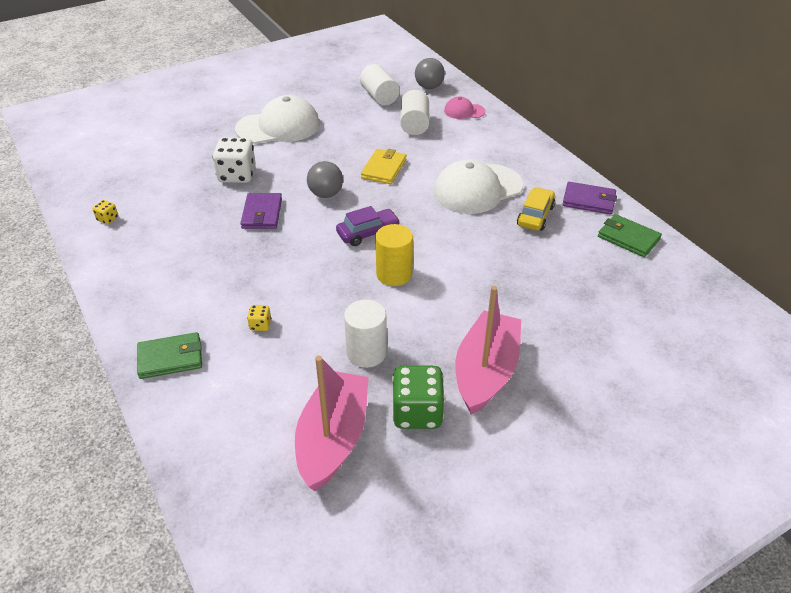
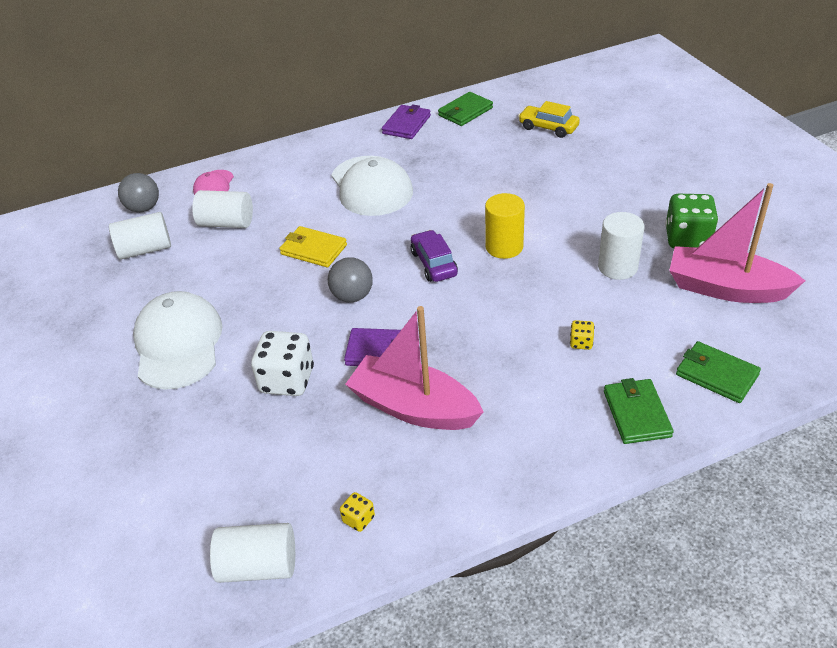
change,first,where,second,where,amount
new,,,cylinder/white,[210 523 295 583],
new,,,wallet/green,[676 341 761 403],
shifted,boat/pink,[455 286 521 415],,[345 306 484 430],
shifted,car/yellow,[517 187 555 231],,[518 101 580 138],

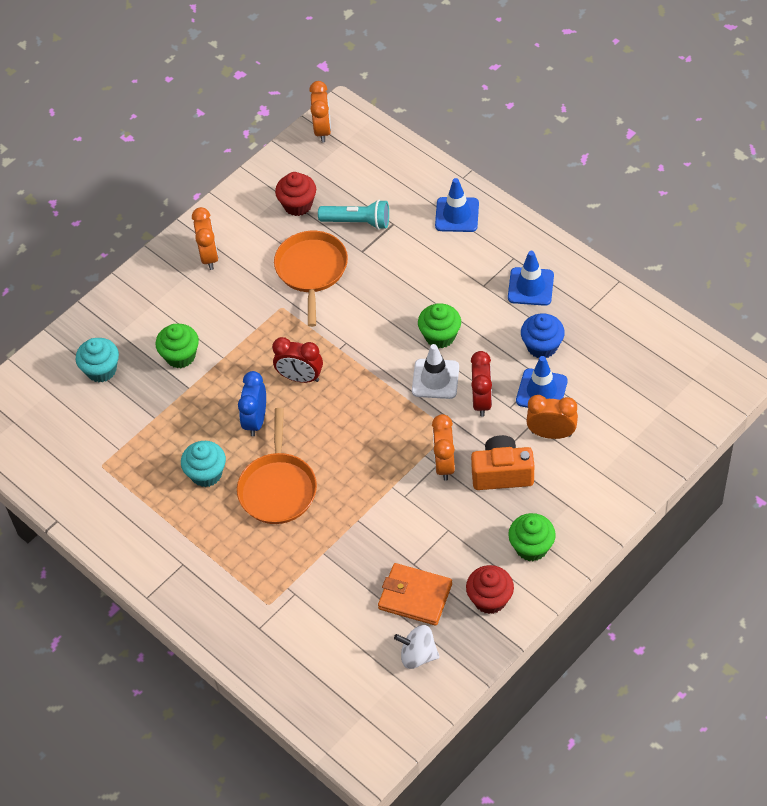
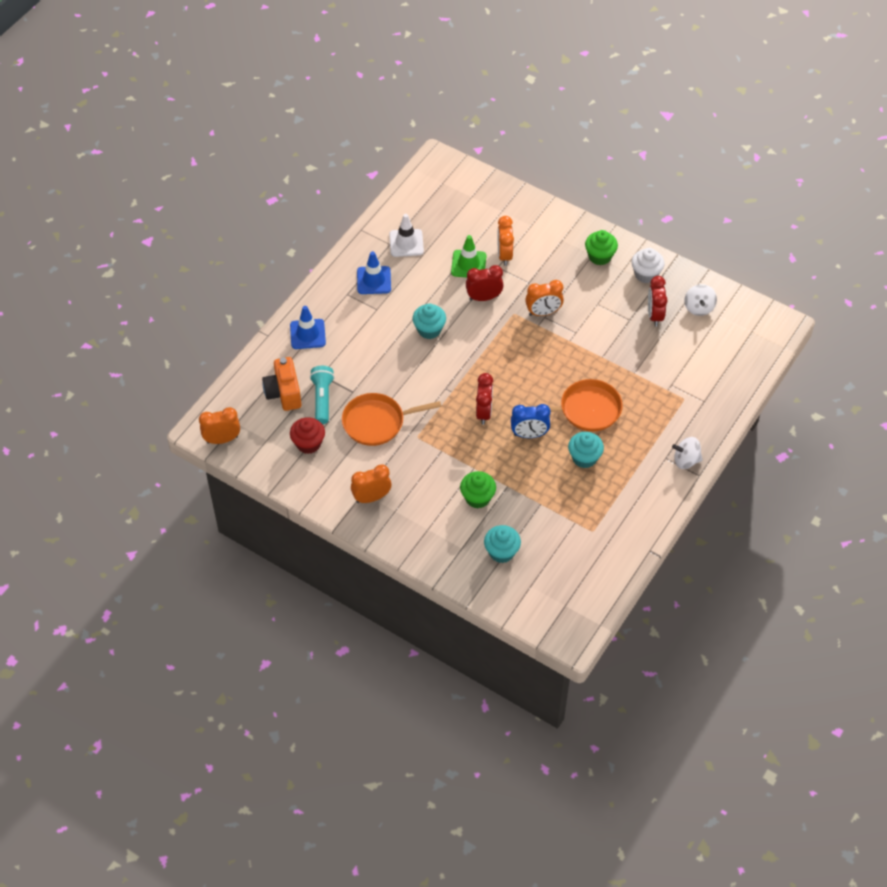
change,first,where,second,where,amount
gone,cupcake/blue,[521 314 565 358],,,
new,,,spinning top/white,[672 437 703 469],
shifted,traffic cone/white,[412 344 459 399],,[389 214 424 257],
shifted,camera/orange,[471 435 534 490],,[262 357 302 411],
swapped,wallet/orange,[378 563 452 626],clock/red,[648 276 668 326],
repainted,cupcake/green,[418 303 461 348],cupcake/turquoise,[413 304 446 339],
repainted,cupcake/red,[466 565 514 614],cupcake/white,[631 248 665 283],
repainted,traffic cone/blue,[516 356 568 408],traffic cone/green,[451 235 486 277],

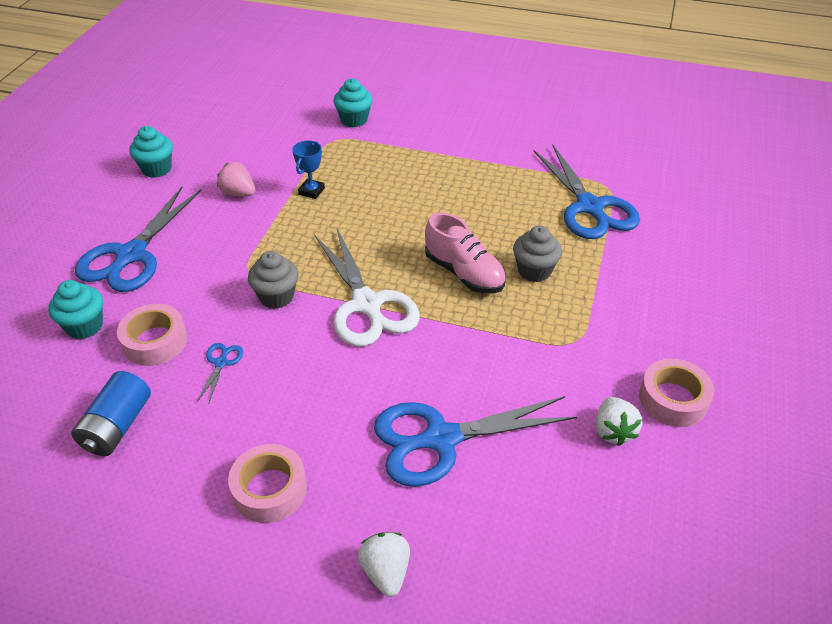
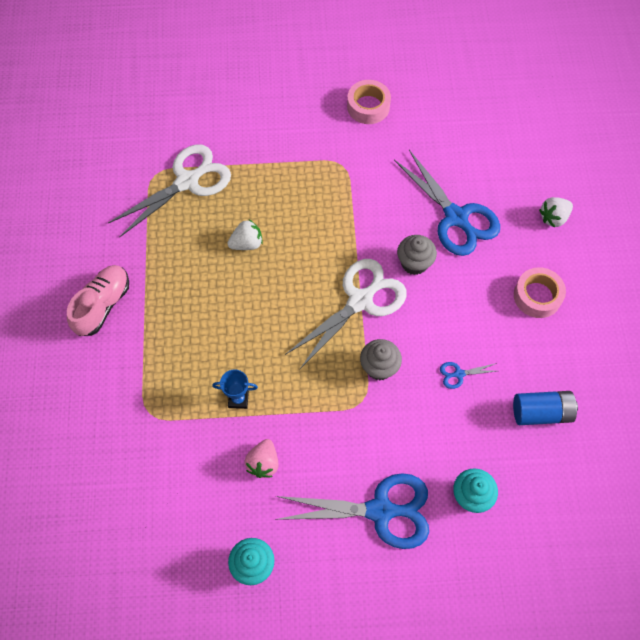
change,first,where,second,where,amount
gone,tape/pink,[117 304 187 366],,,
gone,cupcake/turquoise,[333 78 373 127],,,
shifted,shoe/pink,[425 213 506 293],,[67 265 129 336],
shifted,cupcake/grey,[513 226 562 282],,[397 235 437 275],
shifted,strawberry/white,[596 397 642 446],,[227 220 263 250],
repainted,scissors/blue,[533 144 640 239],scissors/white,[108 144 231 237],

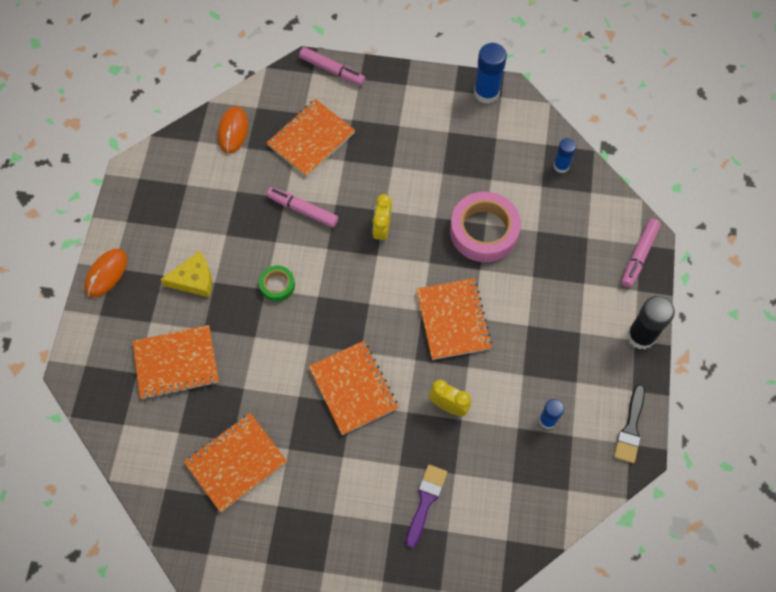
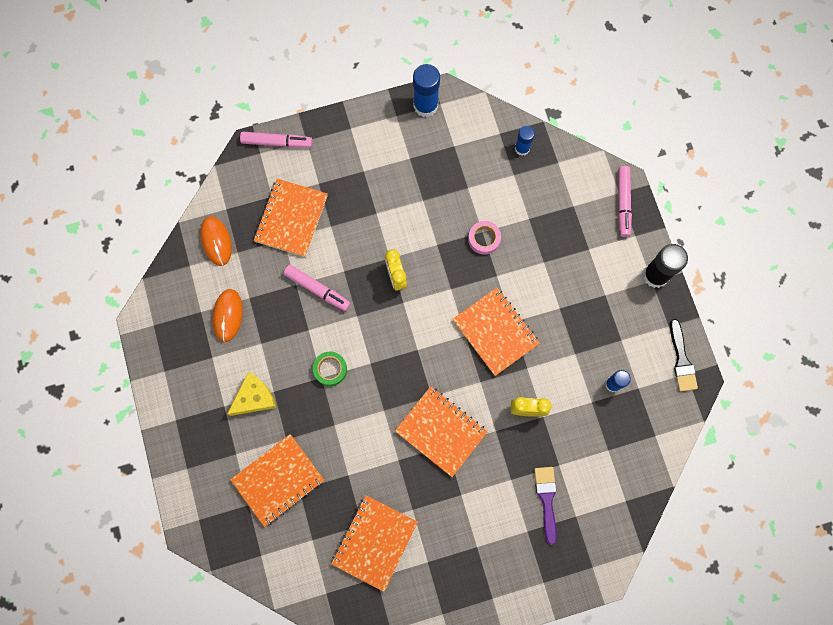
change,first,where,second,where,amount
shifted,mouse/orange,[85 249 127 298],,[213 289 243 342],
rotated,marker/pink,[267 187 338 227],,[283 265 351 311],150 degrees counterclockwise
scaled,tape/pink,[450 192 521 262],,[468 221 501 255],x0.50

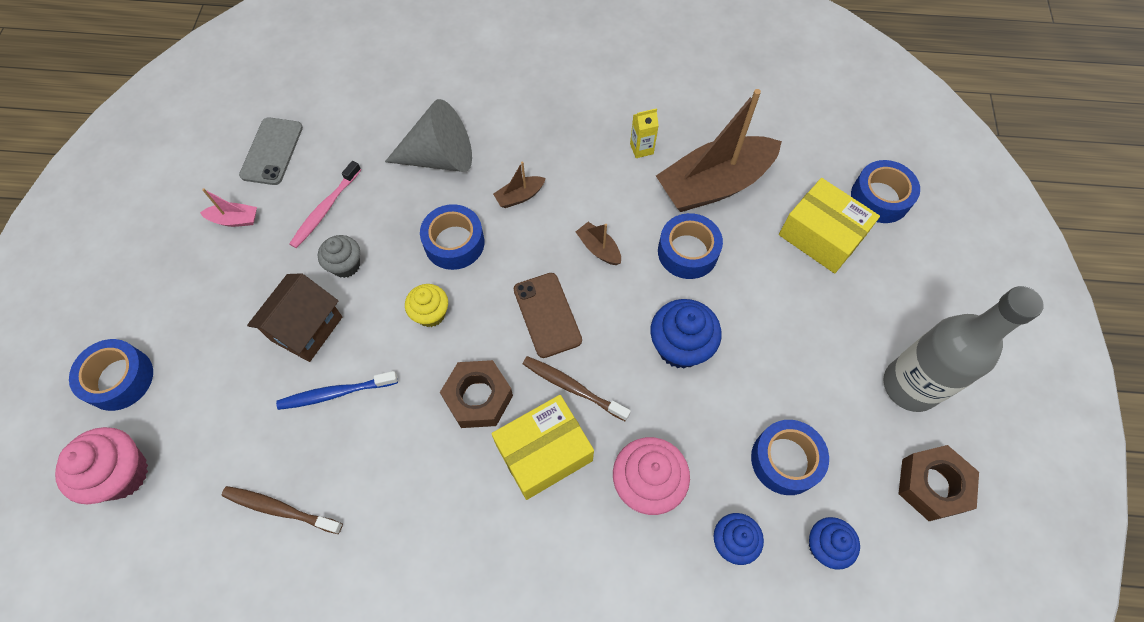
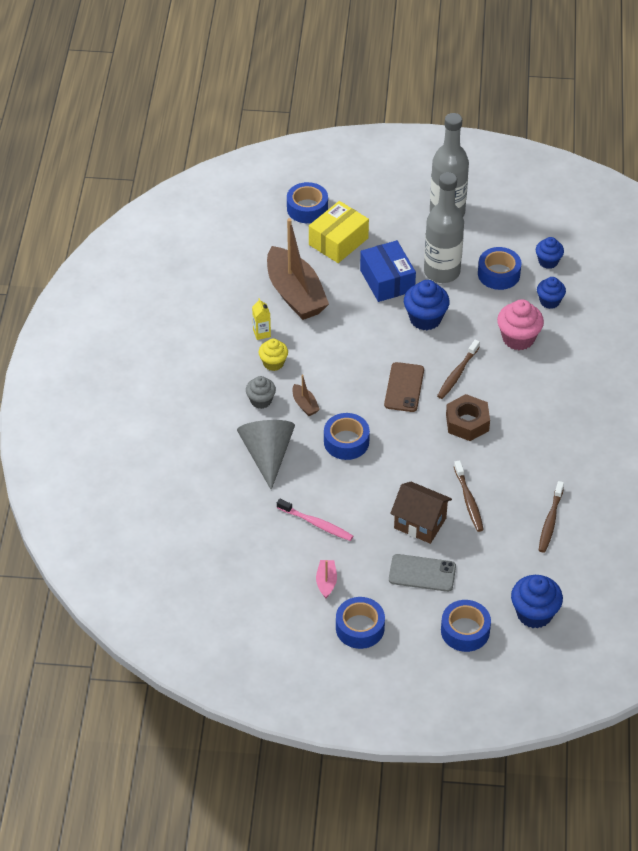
change,first,where,second,where,amount
gone,box/yellow,[491 395 594 500],,,
gone,boat/brown,[576 222 621 265],,,
gone,nut/brown,[899 445 979 521],,,
new,,,box/blue,[360 240 416 302],
new,,,bottle/grey,[424 172 464 283],
shifted,phone/grey,[239 117 303 185],,[389 554 456 592],
shifted,cupcake/grey,[318 235 360 278],,[246 376 276 409],
shifted,cupcake/yellow,[405 284 448 327],,[259 338 288 371],
shifted,tape/blue,[658 213 723 279],,[336 597 385 649],
repainted,cupcake/pink,[55 427 148 505],cupcake/blue,[511 575 563 629],
repainted,toothbrush/blue,[276 371 398 410],toothbrush/brown,[454 460 484 532],
rotated,phone/brown,[514 273 582 358],,[384 362 424 412],60 degrees counterclockwise

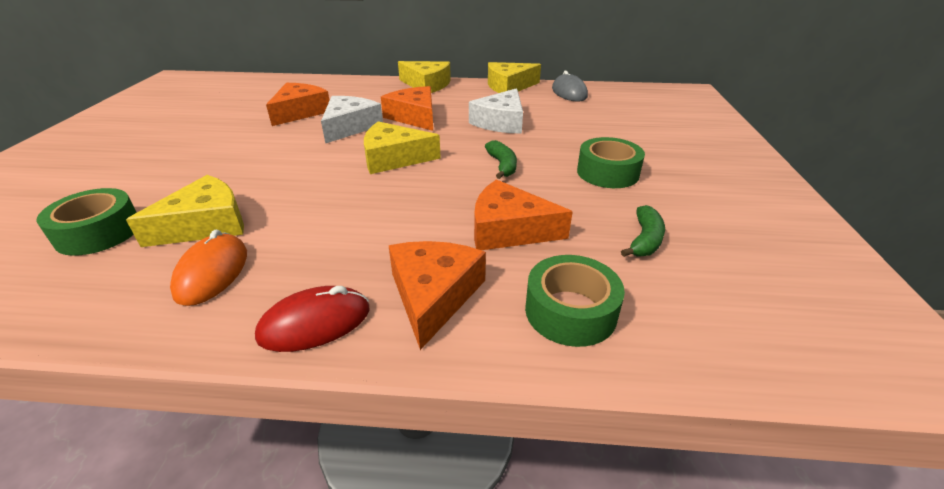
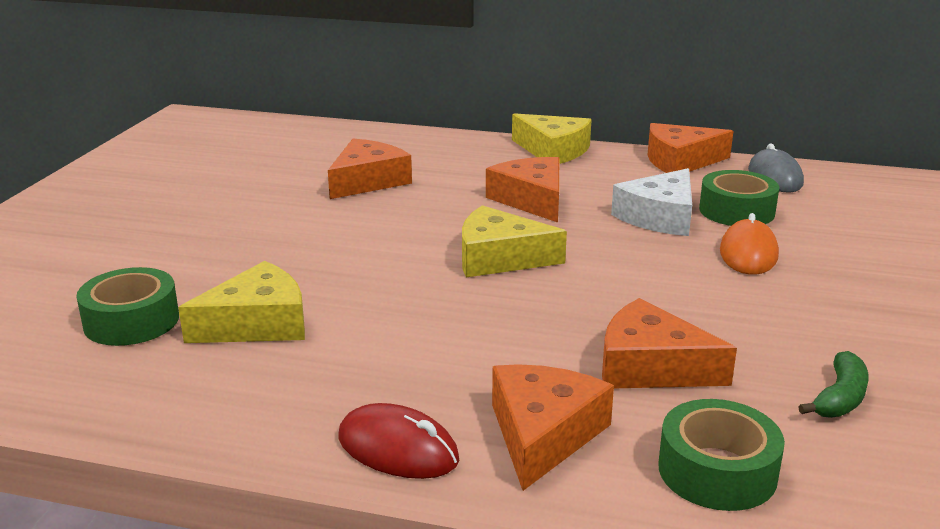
change,first,where,second,where,amount
gone,cheese/white,[321 96 383 144],,,
gone,banana/green,[485 140 517 179],,,
shifted,mouse/orange,[170 230 247 306],,[720 213 779 275],
shifted,tape/green,[577 137 645 188],,[699 170 779 226],
repainted,cheese/yellow,[488 62 541 93],cheese/orange,[648 123 733 173],
rotated,mouse/red,[255 286 370 352],,[338 403 460 479],45 degrees clockwise

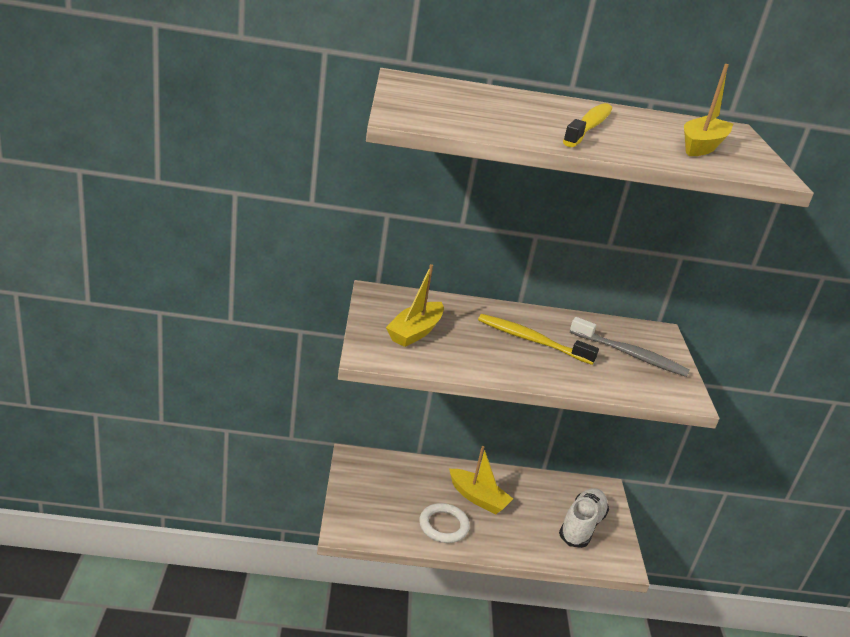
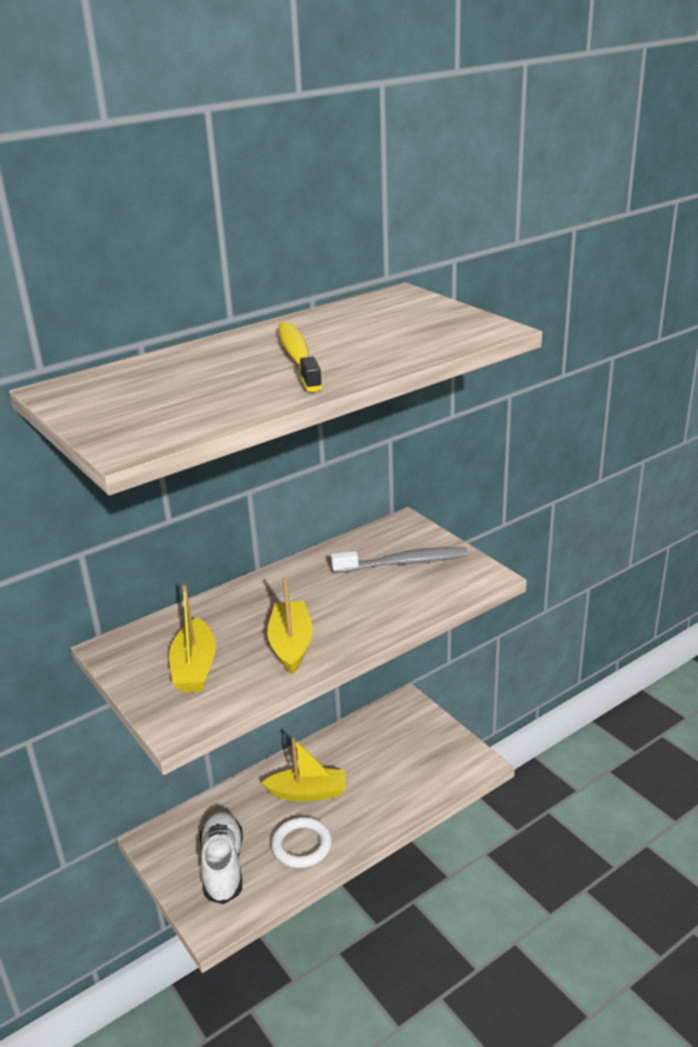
change,first,where,second,where,amount
gone,toothbrush/yellow,[478 314 599 365],,,
shifted,shoe/white,[559 488 609 548],,[200 812 243 904],
shifted,boat/yellow,[684 64 733 156],,[267 577 313 674],

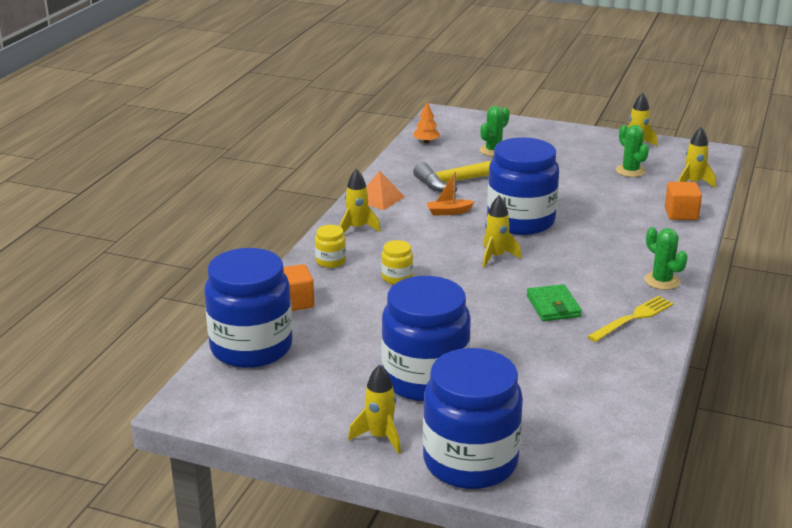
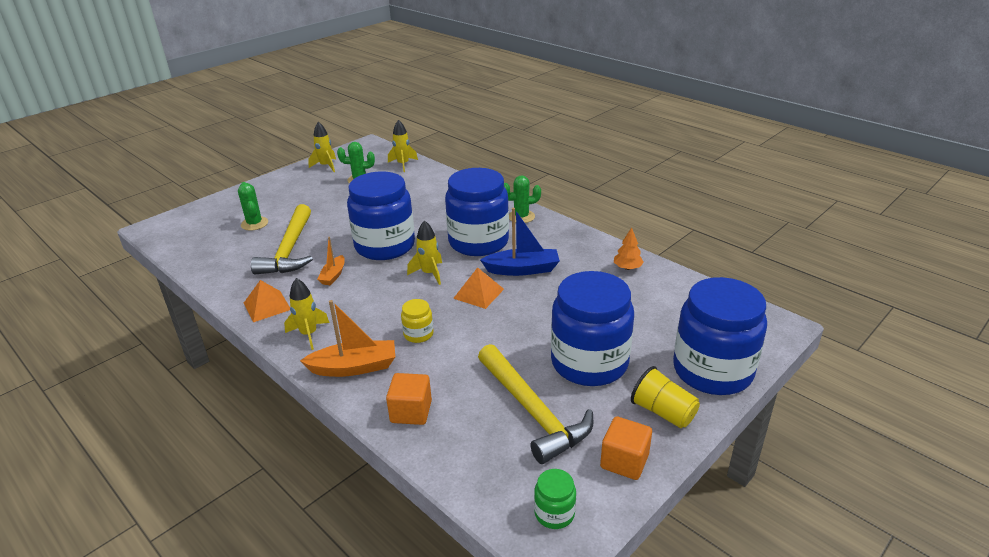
change,first,where,second,where,amount
gone,fork/yellow,[587 296 674 342],,,
new,,,pyramid/orange,[453 267 504 309],
new,,,hammer/yellow,[478 344 593 464],
new,,,jar/green,[534 469 576 529],
shifted,jar/blue,[204 248 293 368],,[445 168 509 256],
shifted,tree/orange,[413 102 441 143],,[614 227 644 270],
shifted,cube/orange,[665 182 702 220],,[600 416 652 480],
swapped,jar/yellow,[315 225 346 268],boat/orange,[300 300 395 377],
swapped,rocket/yellow,[348 365 401 454],cup/yellow,[631 366 700 428],
swapped,wallet/green,[527 284 582 321],boat/blue,[480 208 560 276],

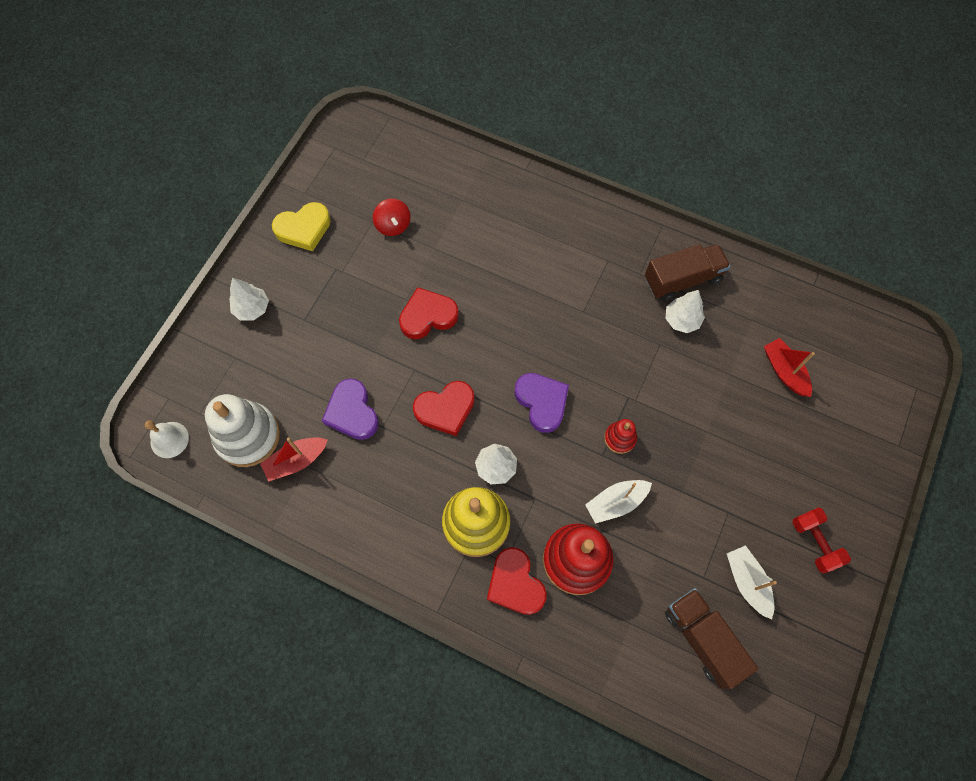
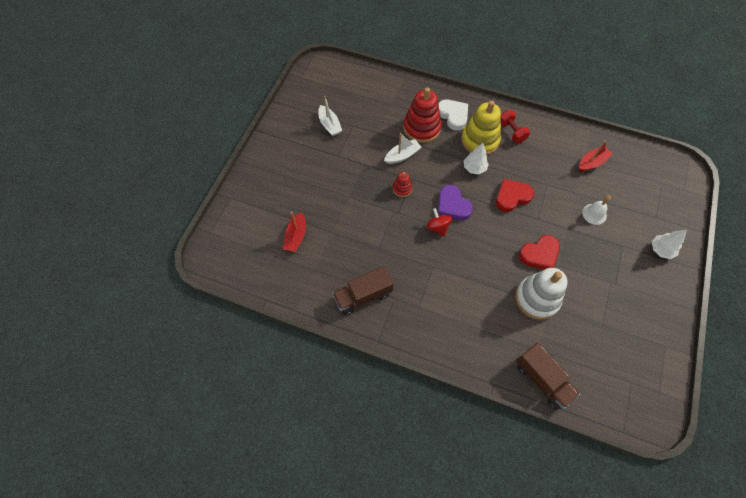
change,first,where,second,where,amount
gone,heart/yellow,[272 202 331 251],,,
gone,heart/purple,[322 378 379 440],,,
gone,tree/white,[666 290 705 333],,,
shifted,bell/white,[145 421 189 458],,[582 195 611 225],
shifted,stacking toy/white,[205 394 280 467],,[515 268 568 320],
shifted,spinning top/red,[373 198 410 236],,[426 208 452 236],
shifted,truck/brown,[665 588 758 689],,[516 343 580 410],
shifted,dumbbell/red,[792 507 851 574],,[500 110 530 143],
repainted,heart/red,[487 547 547 615],heart/white,[438 99 468 130],
rotated,boat/red,[764 338 815 397],,[283 211 306 252],45 degrees clockwise

